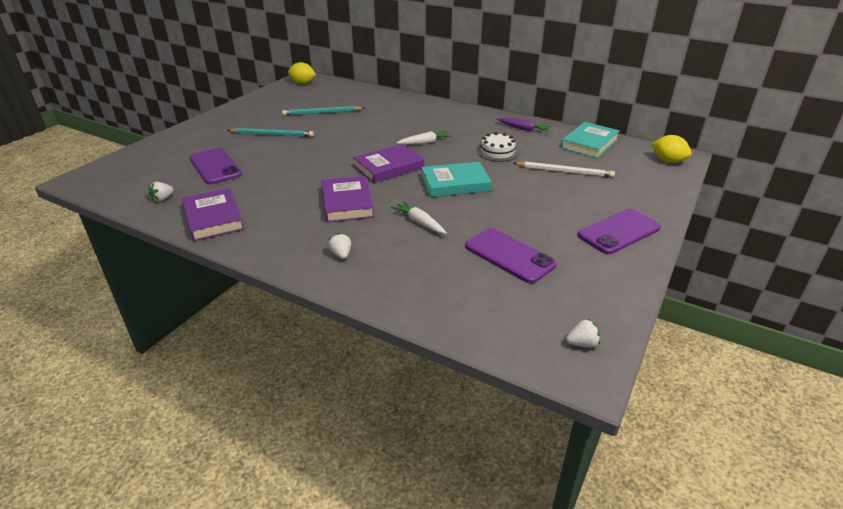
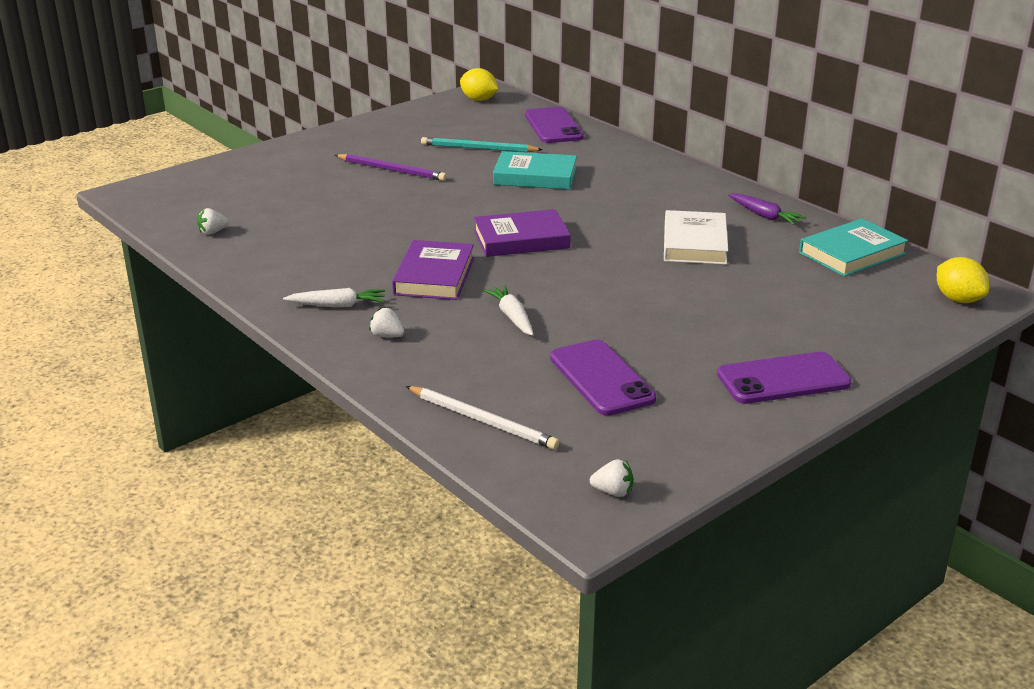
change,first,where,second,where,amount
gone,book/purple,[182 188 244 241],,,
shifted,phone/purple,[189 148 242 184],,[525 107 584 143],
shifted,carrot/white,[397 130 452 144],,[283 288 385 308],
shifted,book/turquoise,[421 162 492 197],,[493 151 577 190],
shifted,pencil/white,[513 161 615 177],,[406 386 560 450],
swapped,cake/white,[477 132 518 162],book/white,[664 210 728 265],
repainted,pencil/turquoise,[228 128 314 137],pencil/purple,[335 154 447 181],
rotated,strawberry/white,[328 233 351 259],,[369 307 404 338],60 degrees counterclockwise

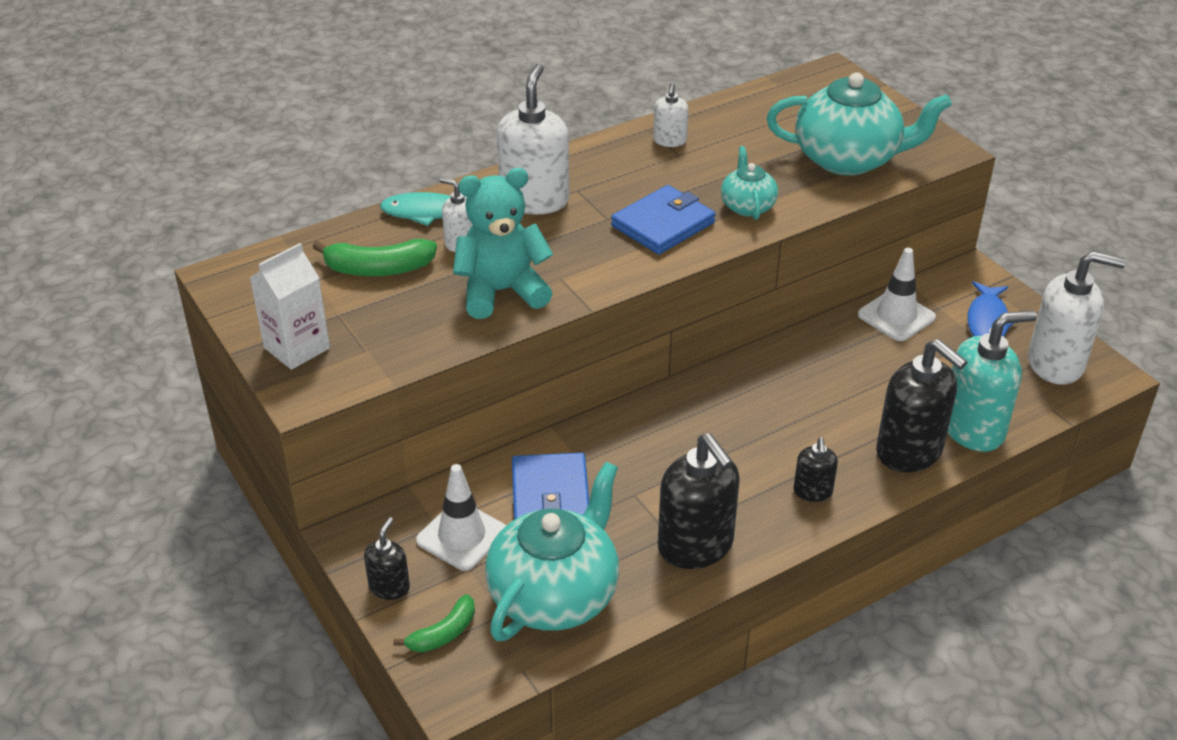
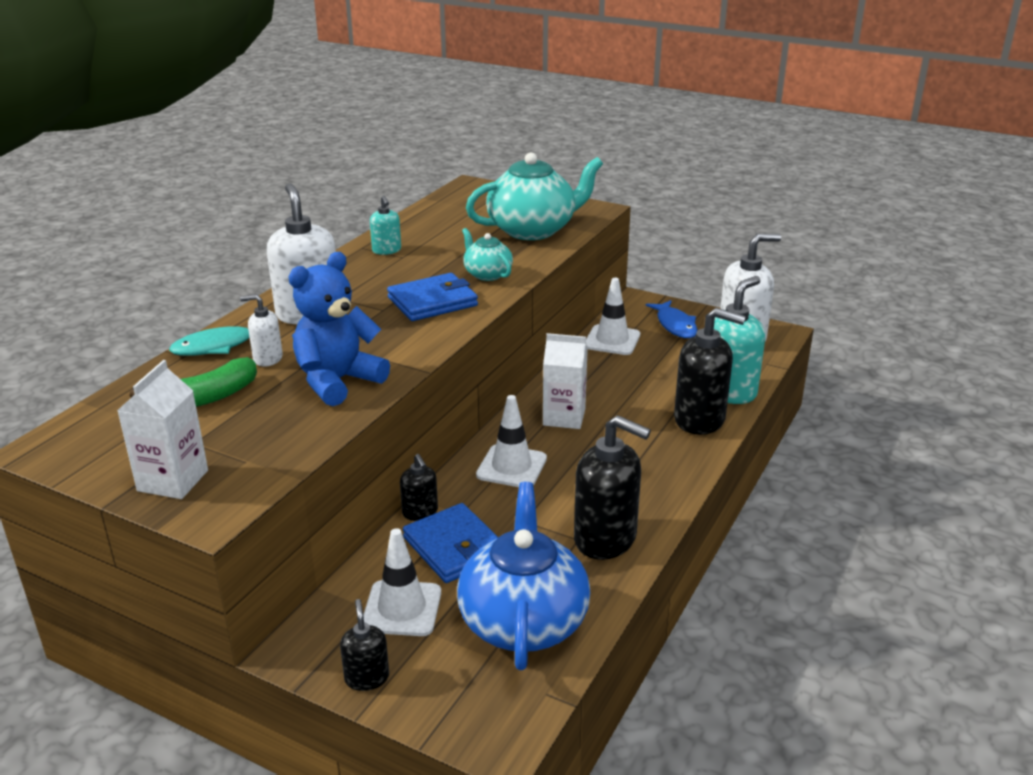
change,first,where,second,where,amount
gone,banana/green,[394 594 475 652],,,
new,,,traffic cone/white,[476 395 547 487],
new,,,carton/white,[543 333 588 429],
shifted,soap dispenser/black,[793 437 838 502],,[400 454 438 521],
repainted,teddy bear/turquoise,[453 168 553 319],teddy bear/blue,[288 252 390 406],
repainted,teapot/turquoise,[485 462 619 641],teapot/blue,[457 482 590 670],
repainted,soap dispenser/white,[653 83 689 147],soap dispenser/turquoise,[370 196 401 255],
rotated,wallet/blue,[611 185 716 255],,[387 273 478 321],45 degrees clockwise

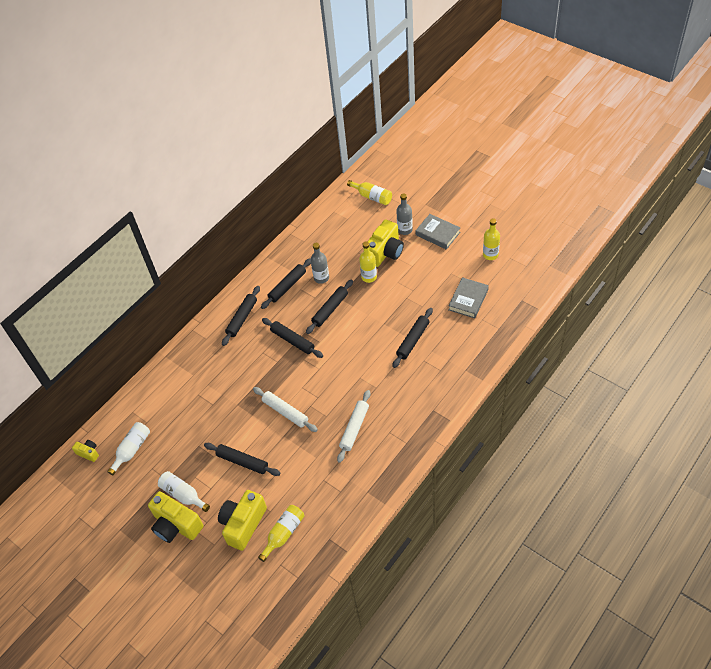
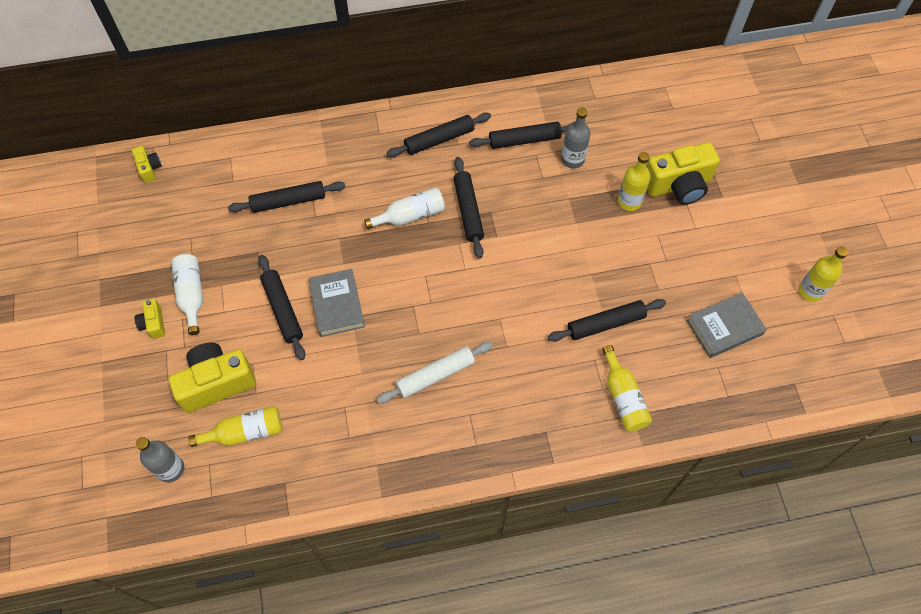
change,first,where,second,where,amount
gone,rolling pin/white,[253 387 318 432],,,
shifted,bottle/white,[107 422 150 475],,[364 187 445 229],
shifted,rolling pin/black,[306 279 353 334],,[228 181 345 213],
shifted,bottle/yellow,[347 180 392 205],,[602 345 652 432],
shifted,bottle/grey,[396 193 413 235],,[136 437 184 483],
shifted,book/grey,[416 214 460 250],,[308 269 365 337],
scaled,camera/yellow,[148 491 203 543],,[135 298 165 339],x0.49

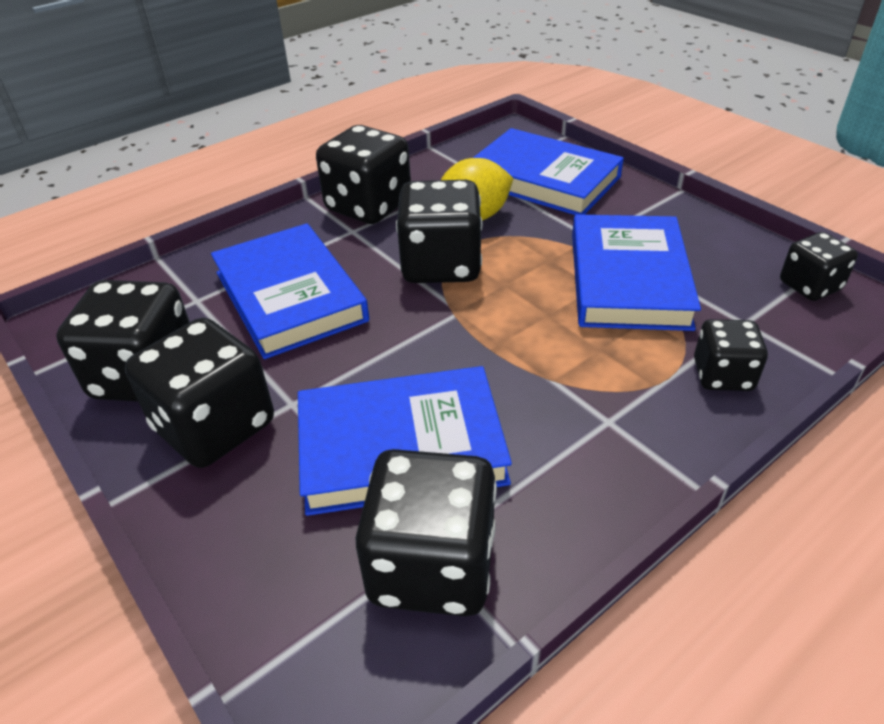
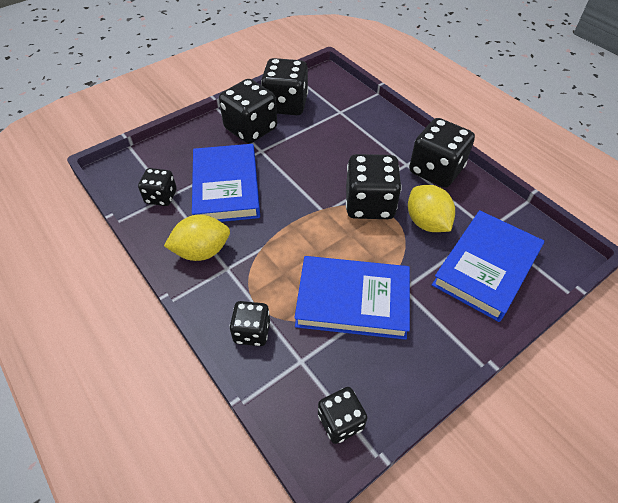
change,first,where,second,where,amount
gone,book/blue,[211 223 369 359],,,
new,,,lemon/yellow,[164 215 230 261],
scaled,dice/black,[355 449 497 616],,[138 168 177 206],x0.58

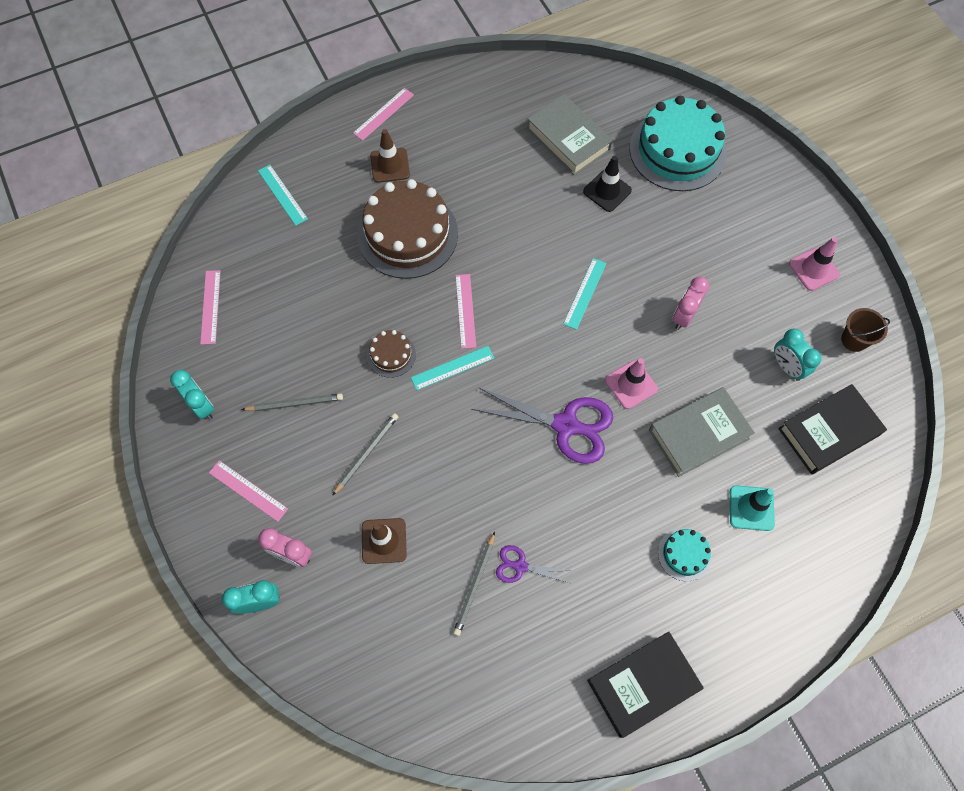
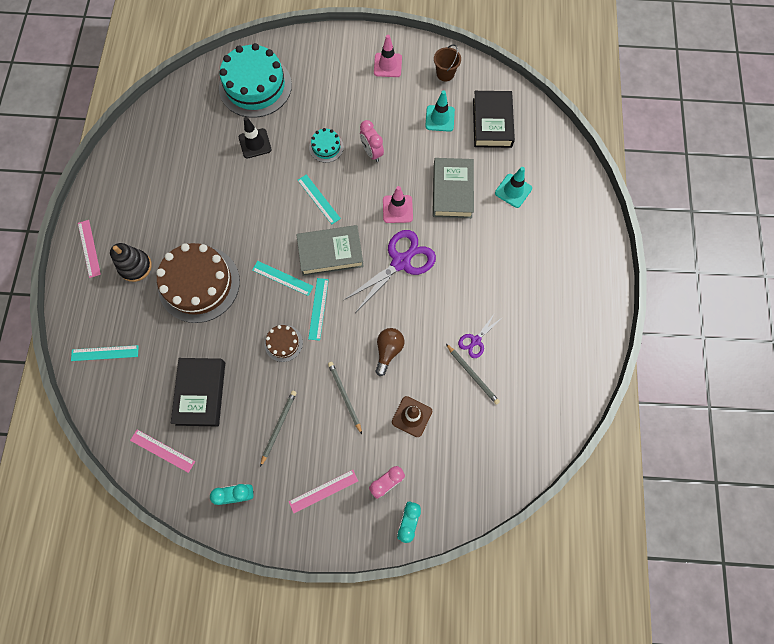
change,first,where,second,where,amount
new,,,light bulb/brown,[376 328 404 376],
shifted,book/grey,[527 94 613 176],,[296 225 364 276],
shifted,book/black,[587 632 704 738],,[171 358 225 426],
shifted,cake/turquoise,[658 528 712 581],,[309 128 344 163],
swapped,traffic cone/brown,[370 129 410 183],stacking toy/black,[110 243 152 282],
swapped,clock/turquoise,[774 329 821 381],traffic cone/turquoise,[425 90 455 132],
repainted,ruler/pink,[455 274 476 349],ruler/turquoise,[252 261 314 296],

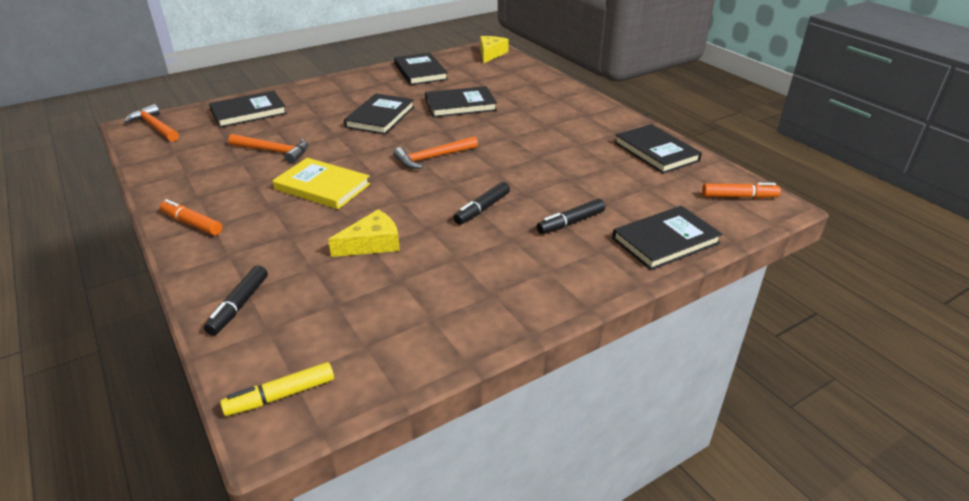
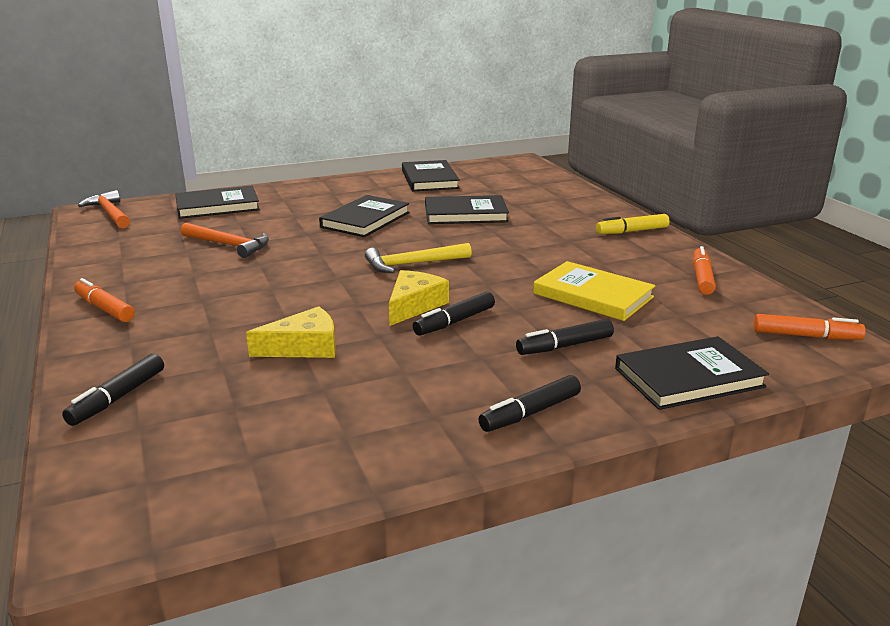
change,first,where,second,where,amount
new,,,marker/black,[478 375 581 432],
shifted,marker/yellow,[220 362 334 416],,[596 214 670 234],
shifted,book/yellow,[272 158 370 209],,[533 261 655 321],
shifted,cheese/yellow,[480 36 509 63],,[389 270 449 326],
swapped,book/black,[614 124 702 174],marker/orange,[693 246 716 295],
repainted,hammer/orange,[393 136 478 169],hammer/yellow,[365 243 472 273],

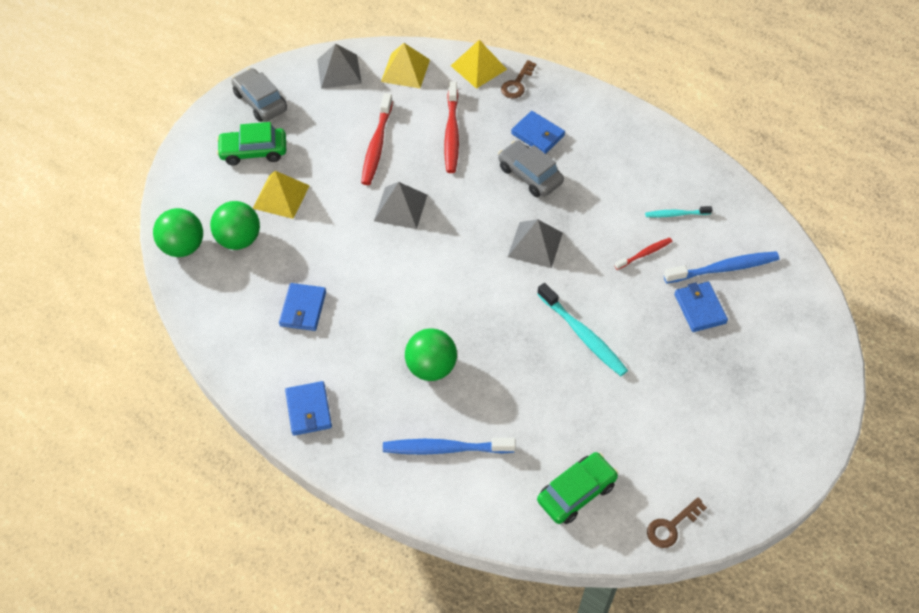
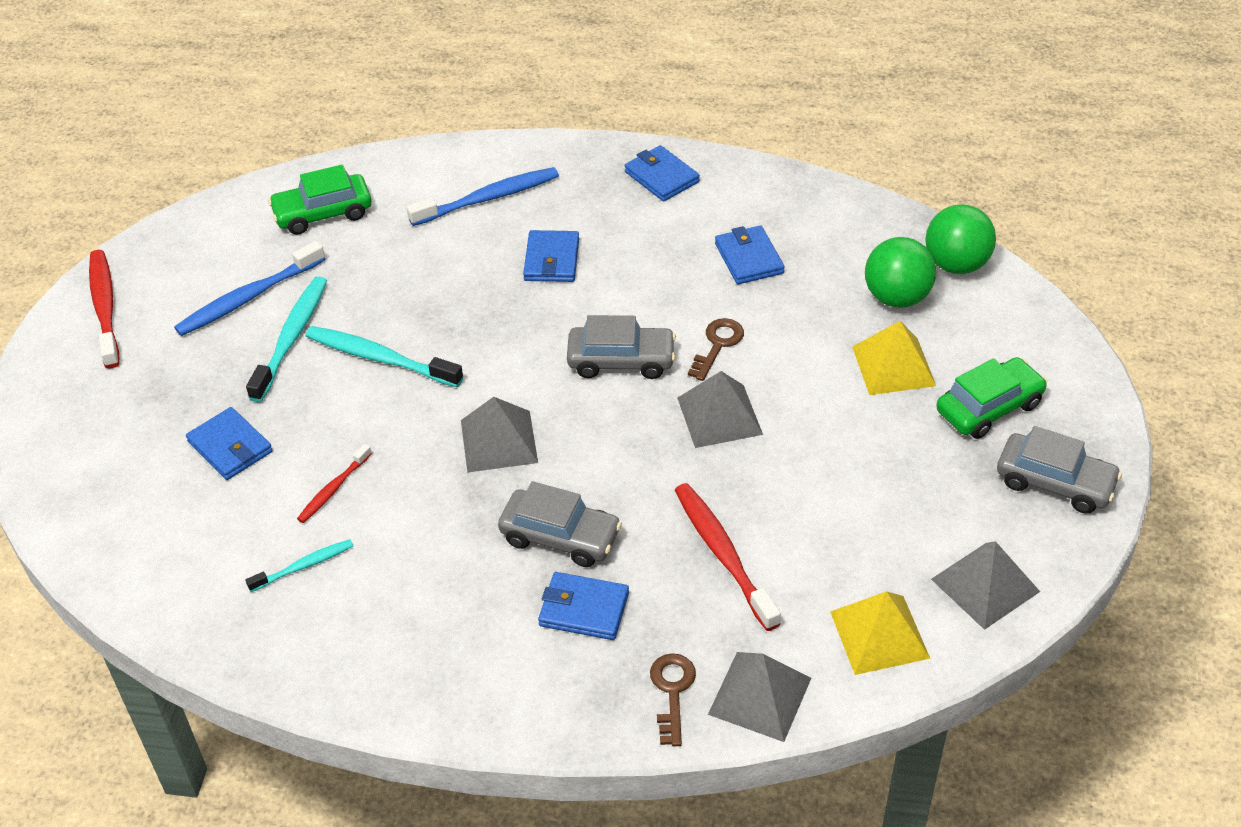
change,first,where,second,where,amount
new,,,toothbrush/turquoise,[246 276 327 402],
new,,,car/grey,[567 315 676 379],
shifted,toothbrush/red,[361 93 393 185],,[89 250 119 368],
shifted,key/brown,[647 497 707 548],,[688 318 744 381],
shifted,toothbrush/blue,[664 252 779 283],,[174 241 325 336],
swapped,ball/green,[405 328 457 381],wallet/blue,[523 230 579 282],
repainted,pyramid/yellow,[451 40 507 89],pyramid/grey,[708 652 811 742],
rotated,car/green,[537 452 618 524],,[268 165 372 235],45 degrees clockwise

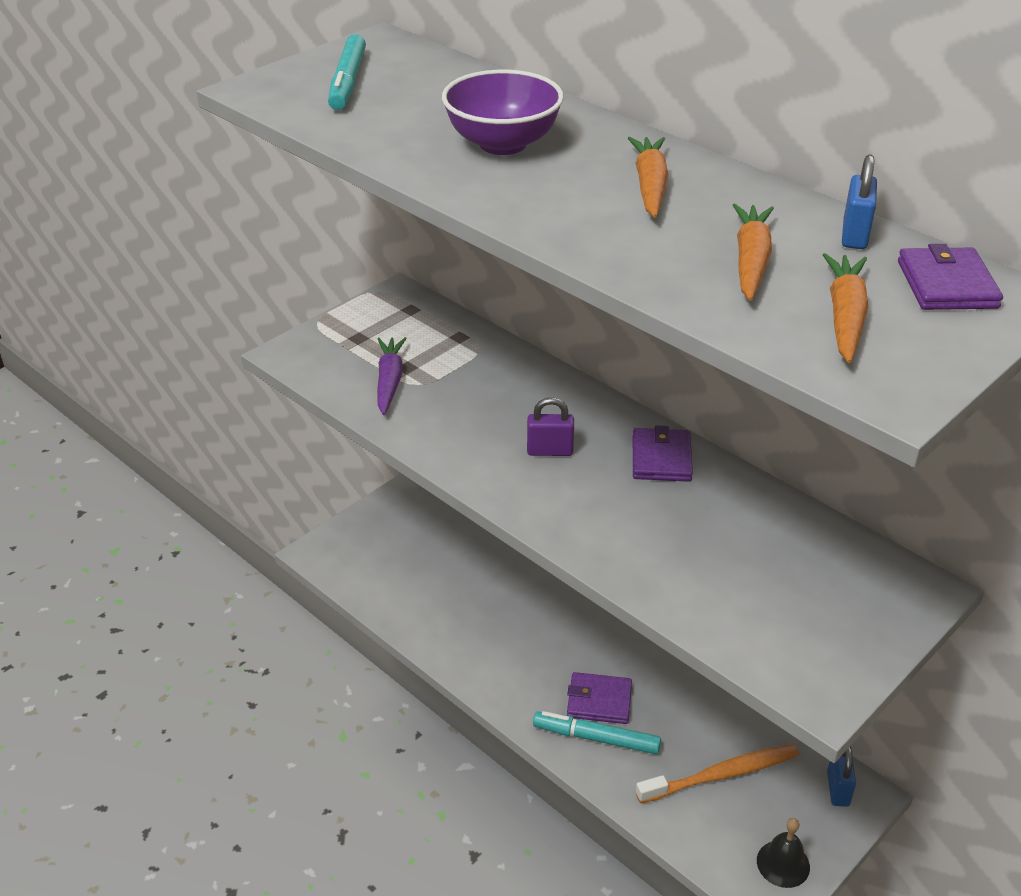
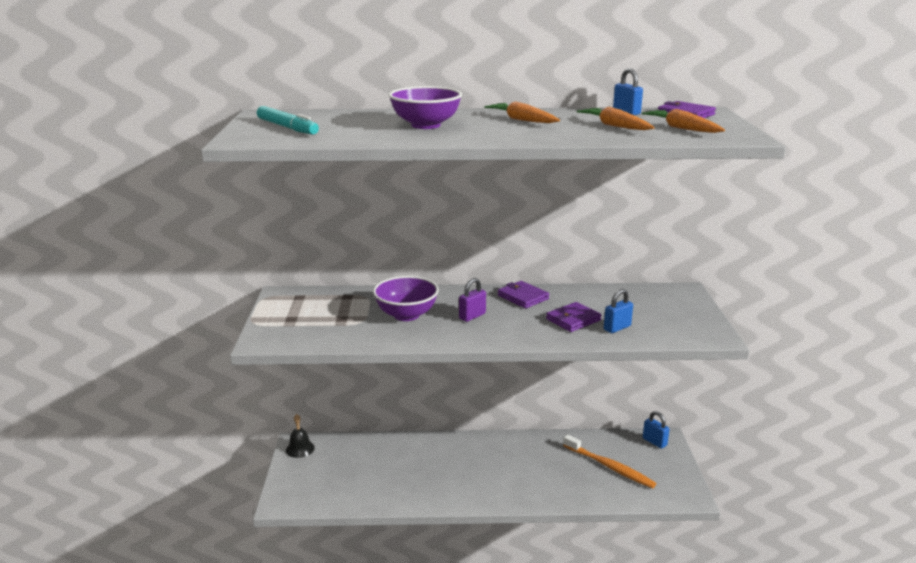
change,first,where,second,where,amount
gone,carrot/purple,[377 337 407 415],,,
gone,marker/turquoise,[533 711 661 754],,,
new,,,bowl/purple,[373 276 439 321],
new,,,padlock/blue,[604 289 633 333],
shifted,wallet/purple,[567 672 632 724],,[546 302 601 332],
shifted,bell/black,[757 818 810 888],,[286 414 315 458],
rotated,toothbrush/orange,[636 744 799 804],,[563 434 656 489],105 degrees clockwise

